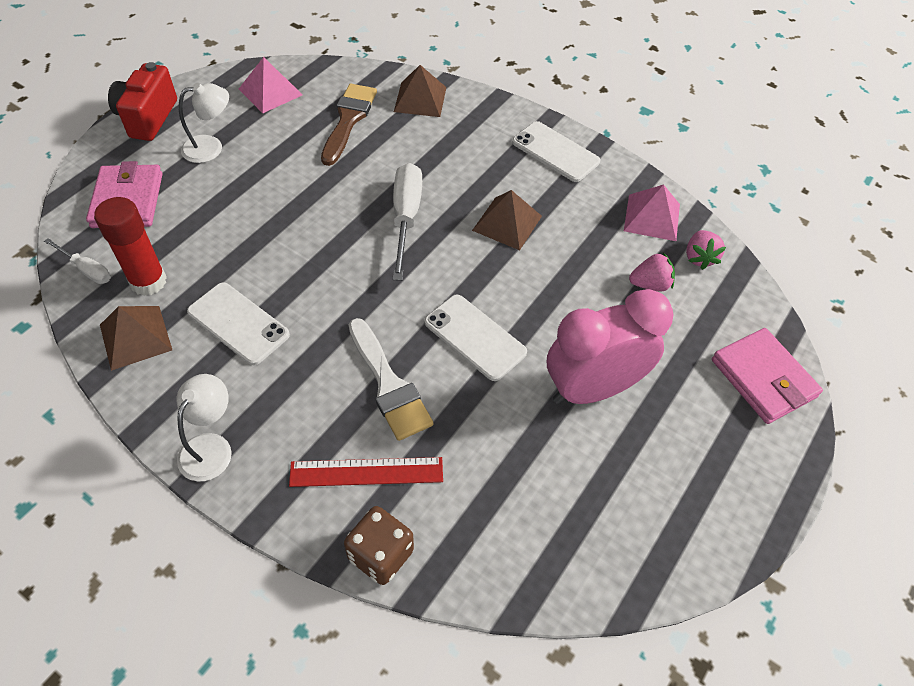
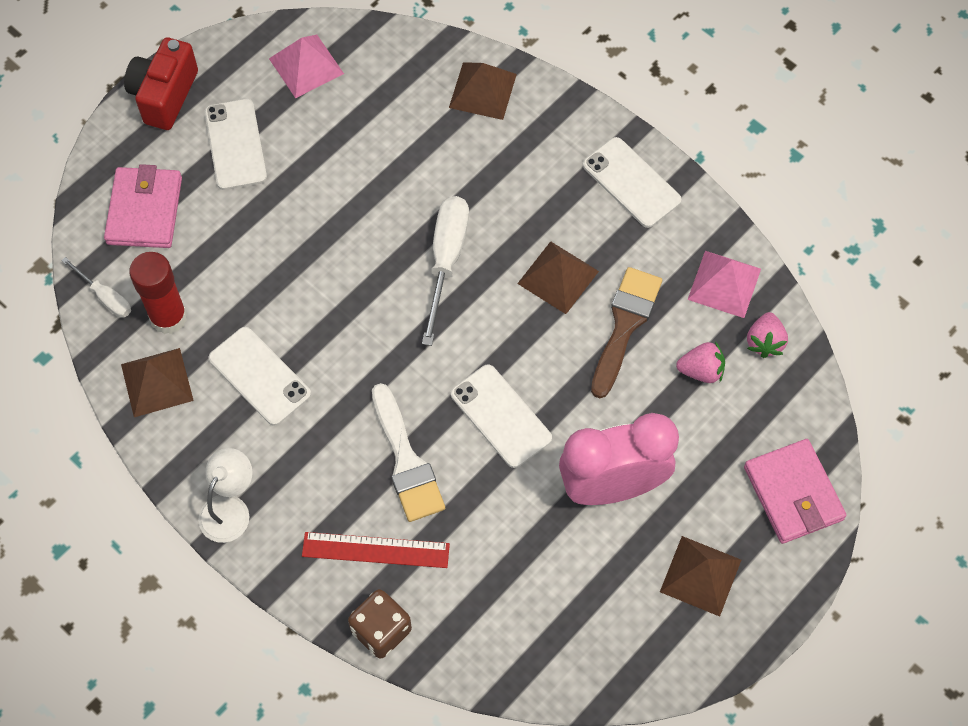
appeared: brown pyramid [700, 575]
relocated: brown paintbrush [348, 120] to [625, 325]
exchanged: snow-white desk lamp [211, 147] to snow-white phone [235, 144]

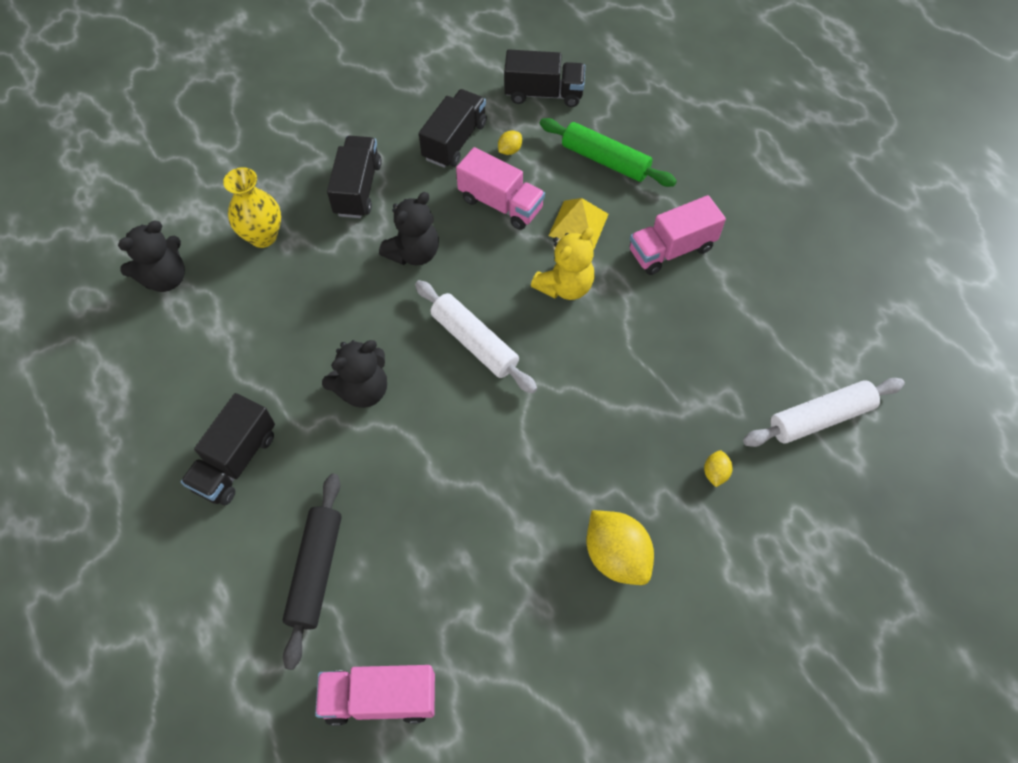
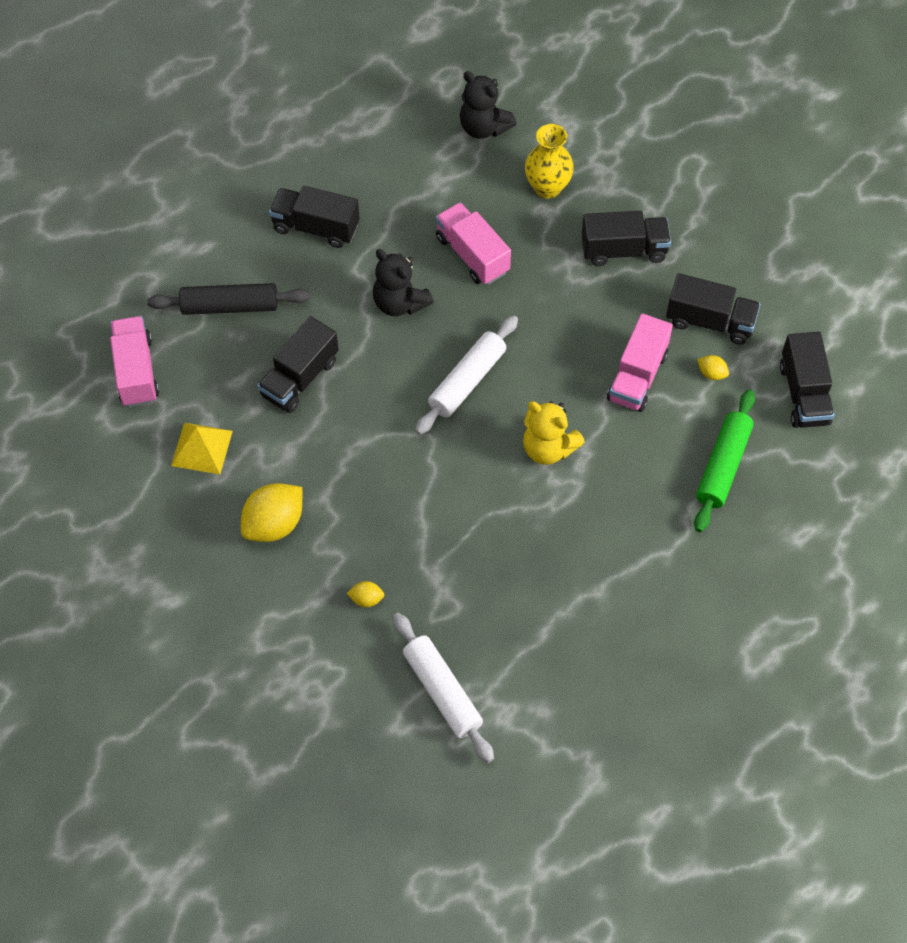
missing: ebony teddy bear [414, 253]
appeared: ebony toy truck [300, 378]
relocated: bright yellow pyramid [578, 224] to [201, 448]; rosy toy truck [671, 249] to [472, 255]

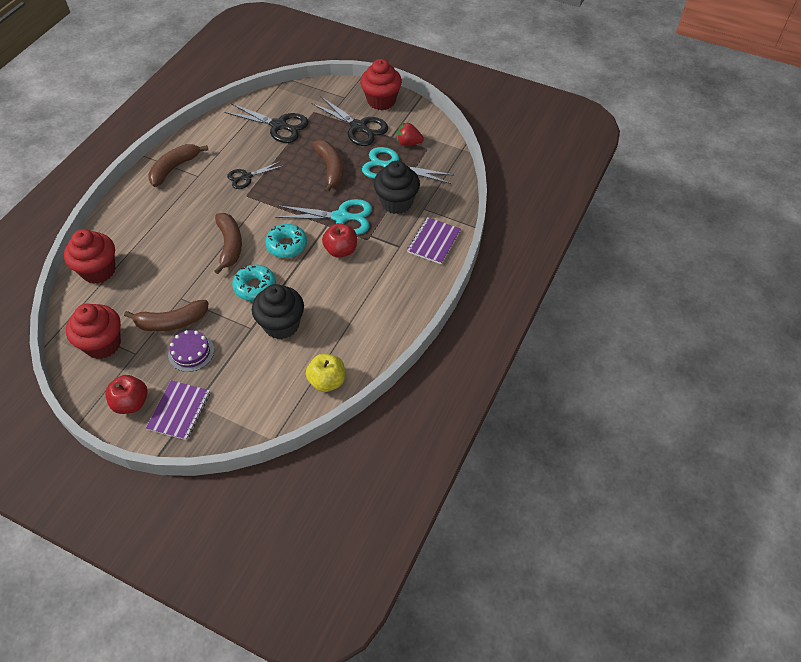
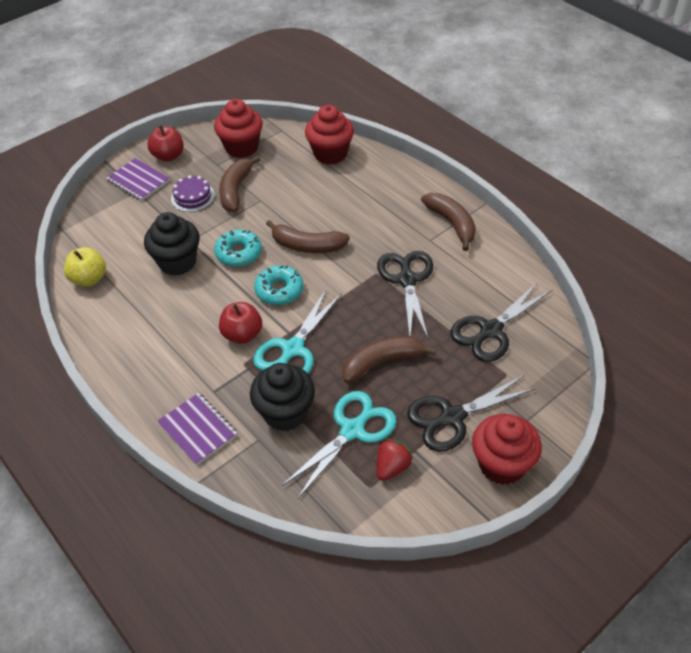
spun: brown toy banana [331, 169] = [382, 362] 150 degrees clockwise
size: ebony pair of scissors [246, 177] = [407, 280] x1.63

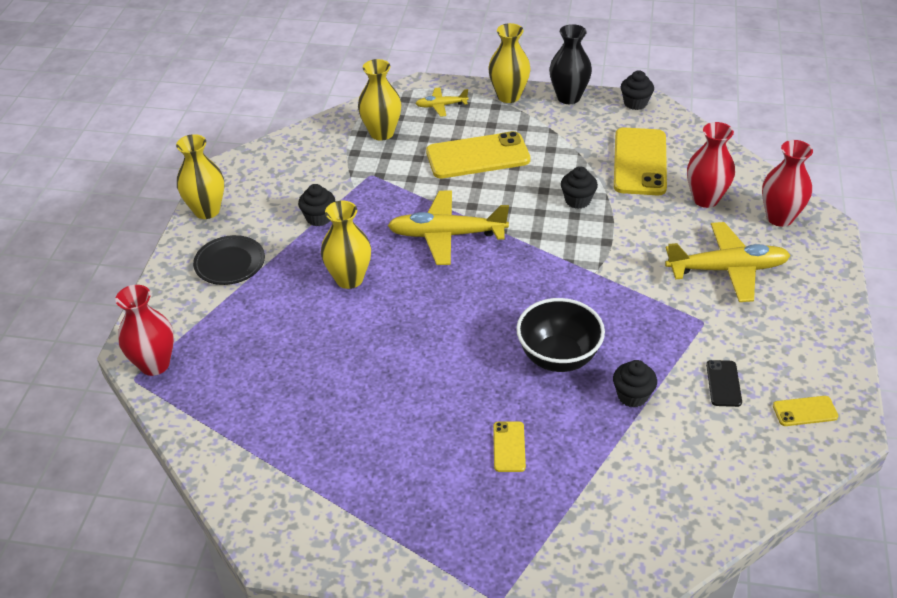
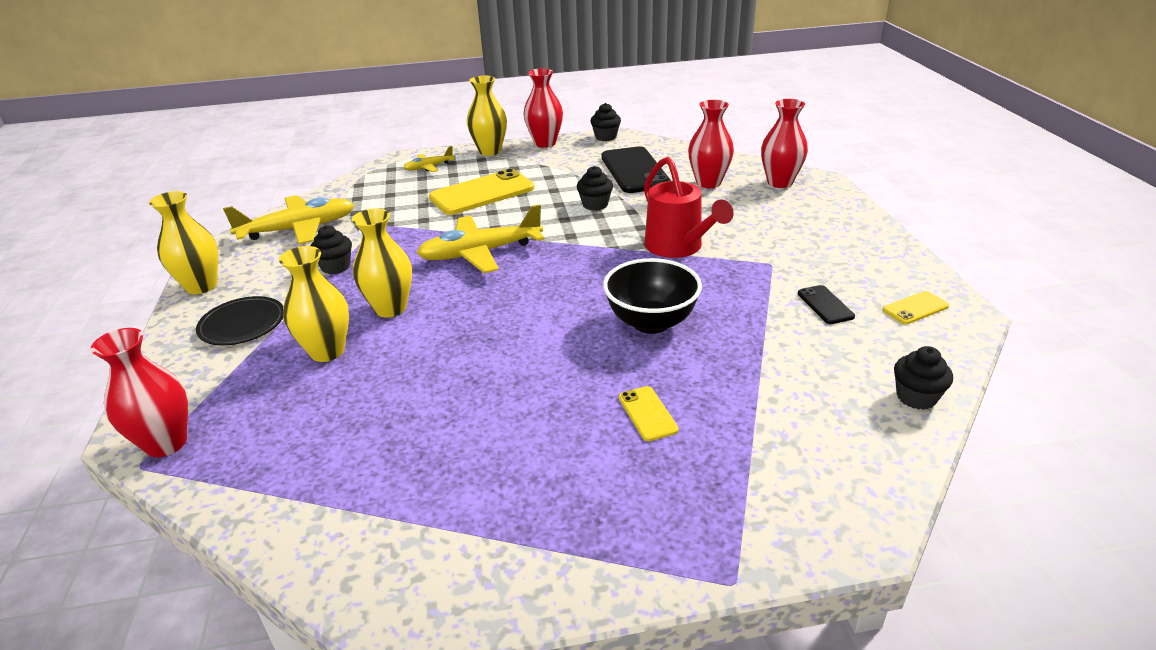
appeared: scarlet watering pot [678, 247]
relocated: bright yellow tall vase [381, 133] to [327, 351]; ebony muffin [632, 396] to [916, 397]; bright yellow plane [727, 269] to [298, 229]
colour: ebony tall vase [568, 97] to scarlet tall vase [545, 143]; bright yellow phone [639, 162] to ebony phone [634, 171]

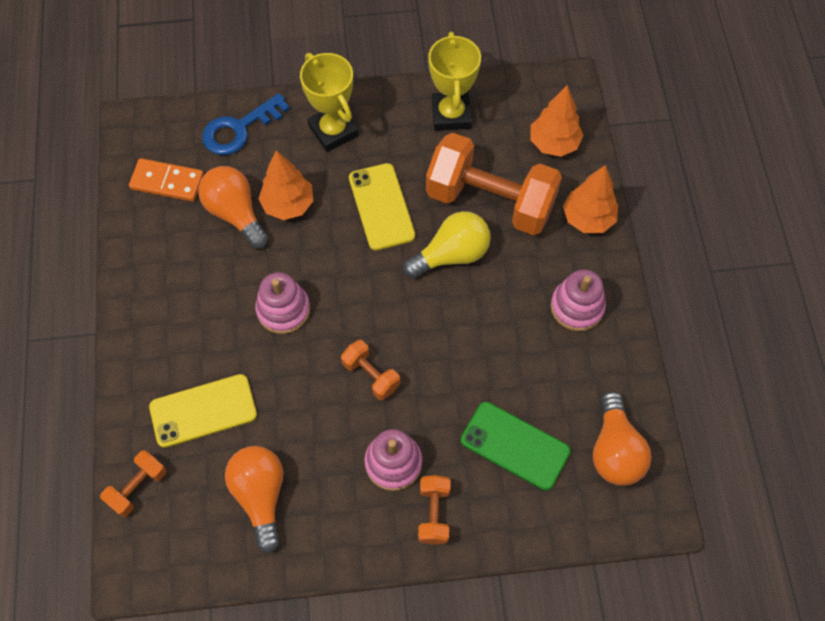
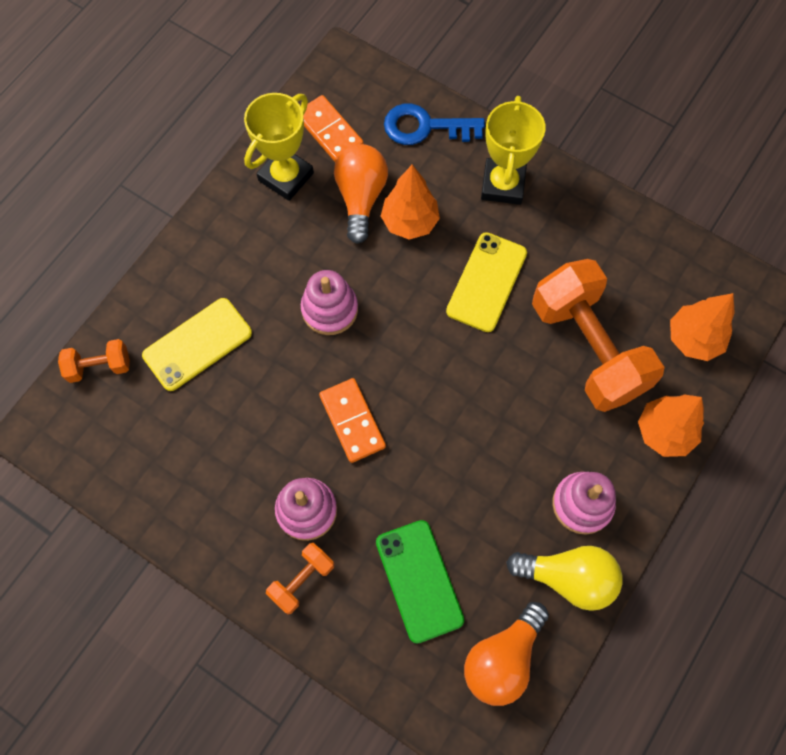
missing: orange-coloured bulb [260, 496]
relocated: bright yellow bulb [451, 255] to [568, 578]; bright yellow trophy [451, 114] to [286, 177]
exchanged: orange-coloured dumbbell [371, 375] to orange-coloured domino tile [352, 421]
spun: bright yellow phone [203, 411] = [197, 344] 60 degrees counterclockwise

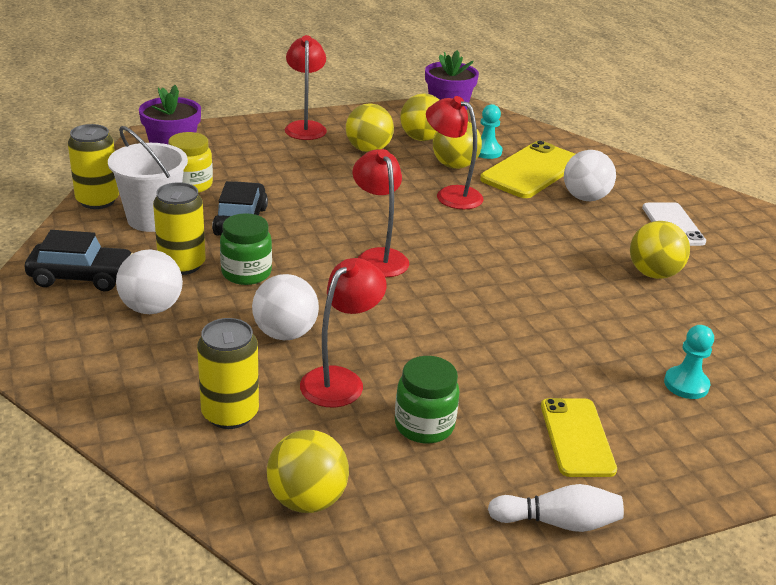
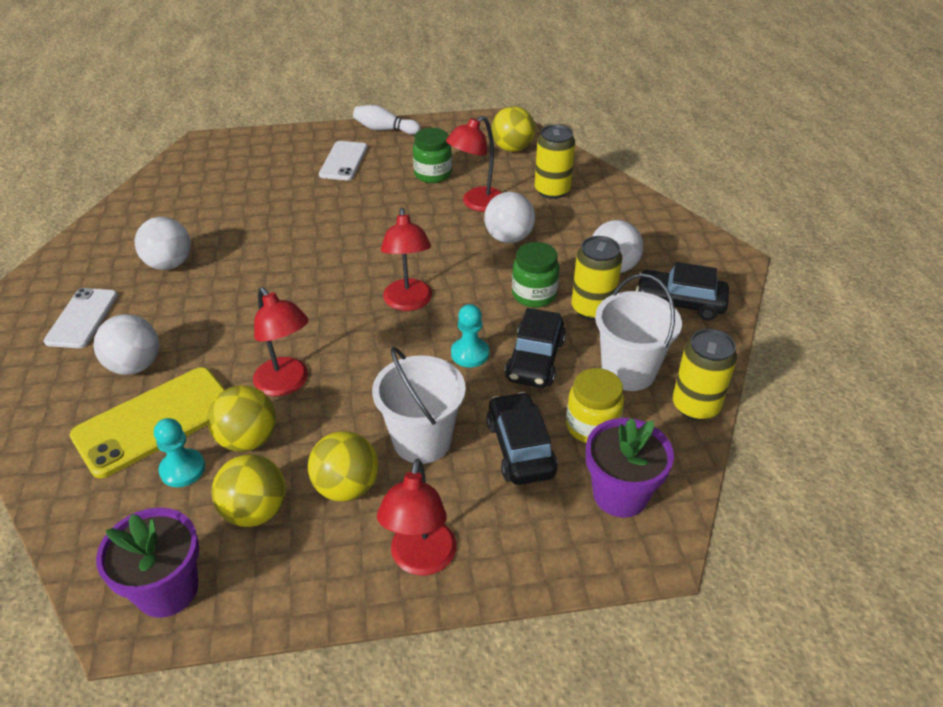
appeared: snow-white pail [422, 441]; ebony automobile [520, 448]
relocated: turquoise game pawn [686, 384] to [470, 354]
colour: bright yellow phone [577, 437] to snow-white phone [343, 161]; bright yellow play ball [653, 274] to snow-white play ball [169, 264]

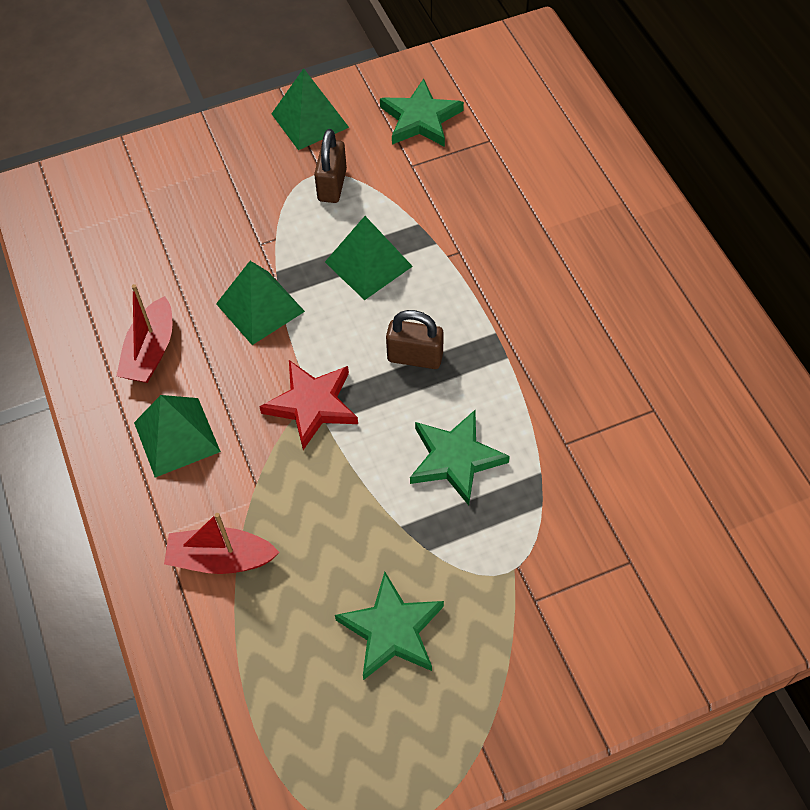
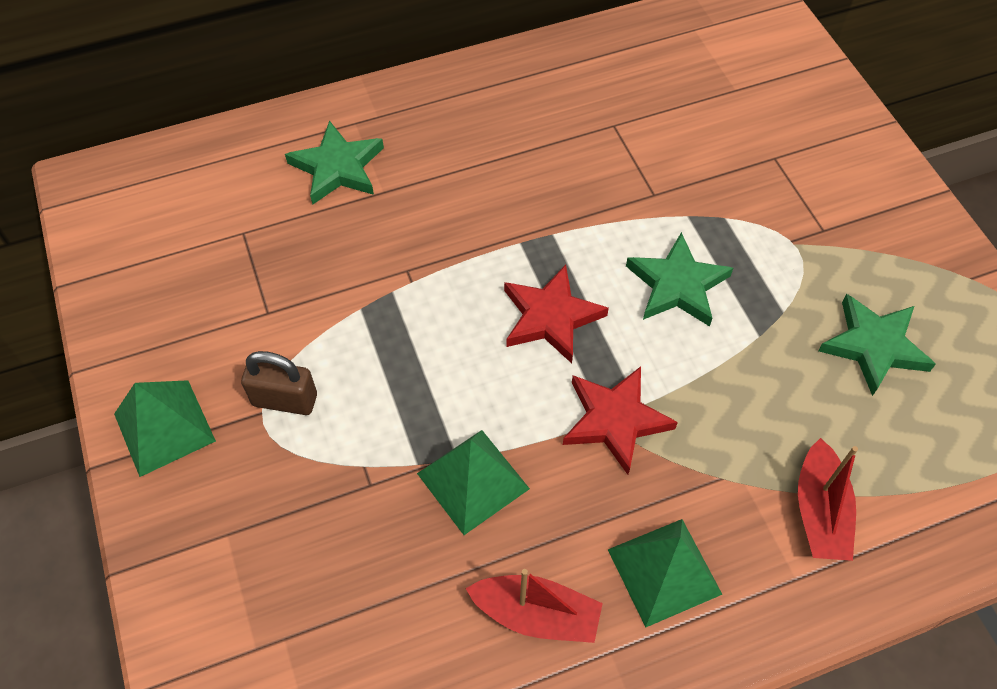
missing: leaf-green pyramid [368, 264]
relocated: leaf-green star shape [420, 119] to [337, 167]
exchanged: brown small lock [415, 357] to scarlet star shape [550, 317]

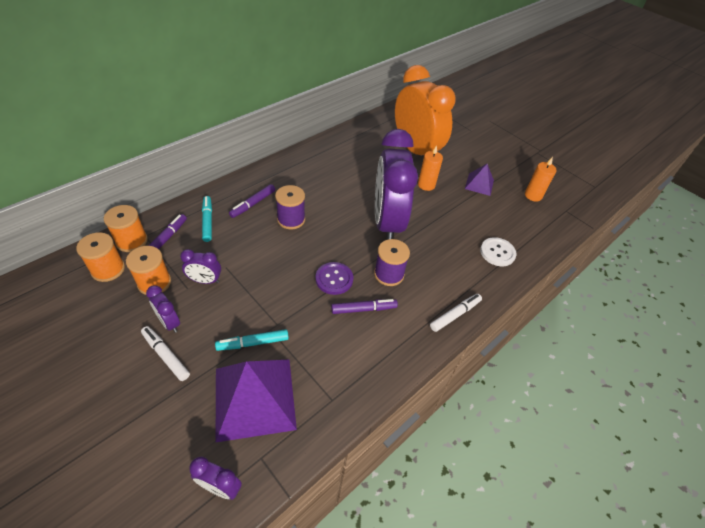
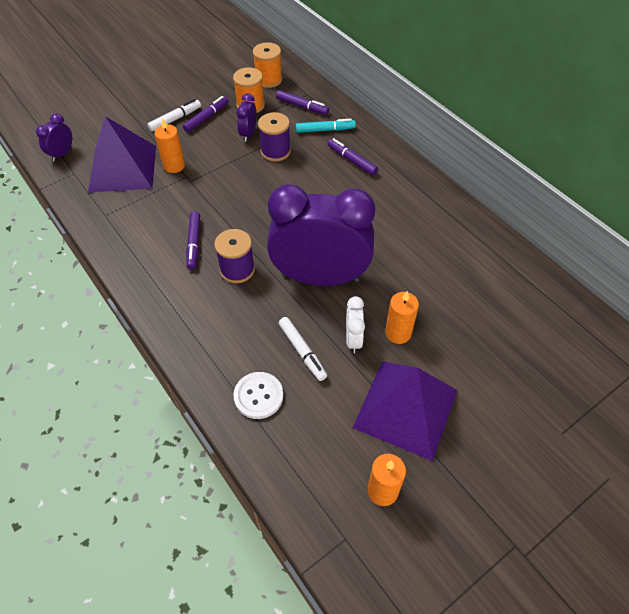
missing: orange-coloured reel of thread [131, 241]; royal purple button [334, 279]; orange-coloured clock [415, 150]
appeared: snow-white clock [353, 339]
relocated: royal purple reel of thread [291, 219] to [275, 151]; snow-white marker pen [455, 315] to [302, 351]
exchanged: royal purple clock [169, 322] to royal purple marker pen [206, 118]; turquoise marker pen [253, 343] to orange-coloured pillar candle [174, 166]
size: royal purple pyramid [479, 184] = [405, 408] x1.95

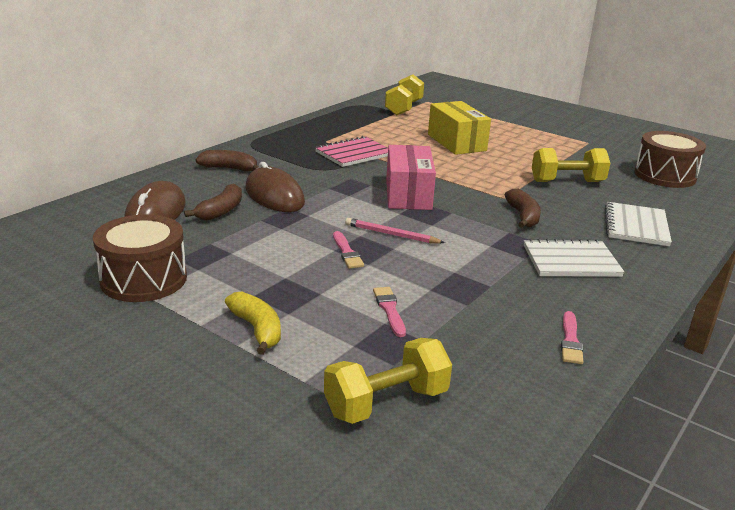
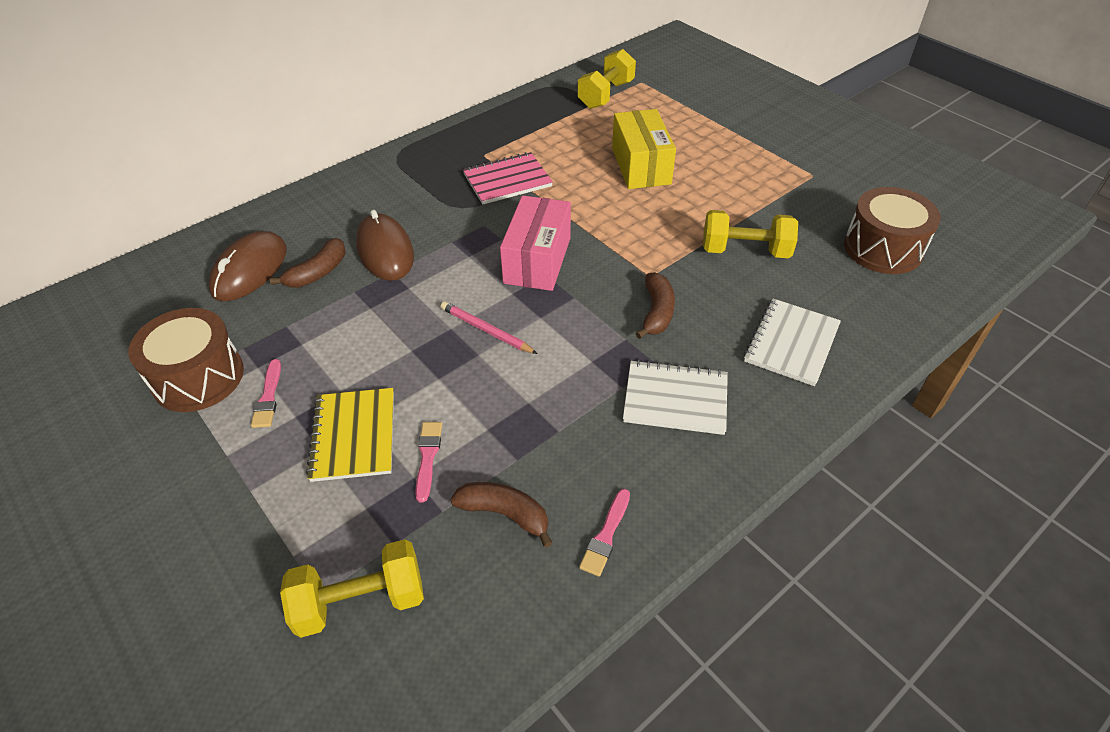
missing: bright yellow toy banana [257, 329]
appeared: bright yellow notepad [353, 436]
relocated: brown toy banana [229, 168] to [505, 514]; rosy paintbrush [347, 252] to [268, 397]

